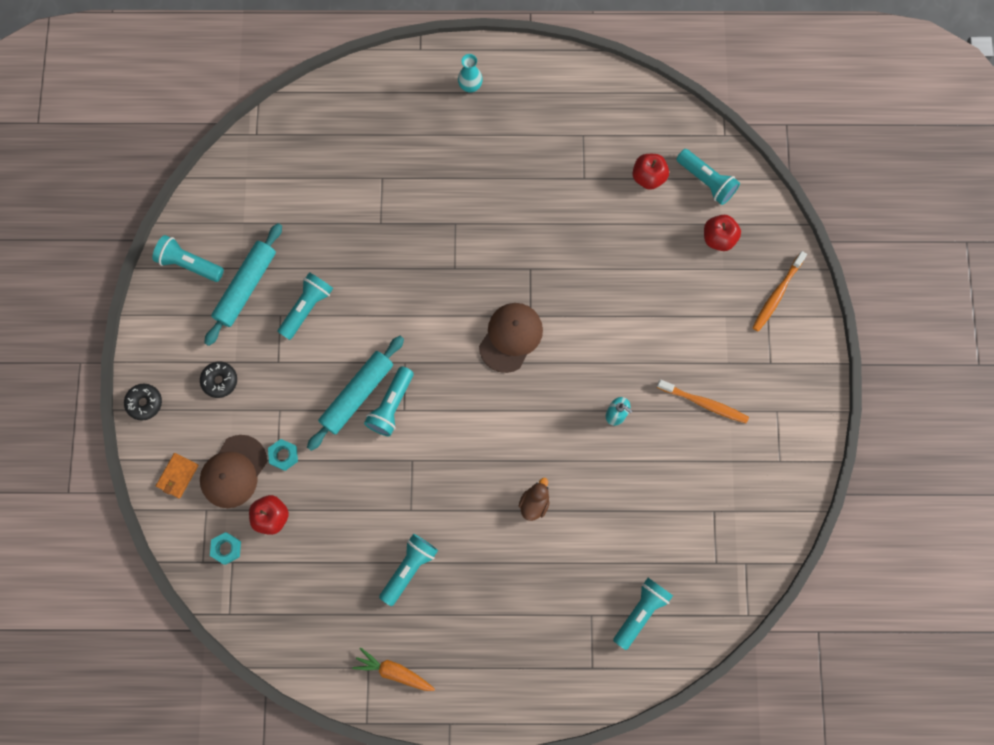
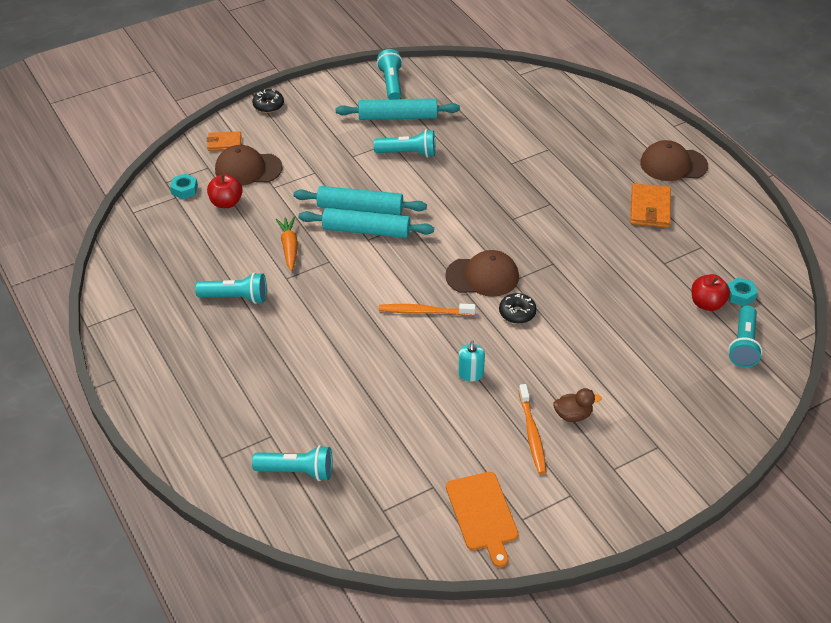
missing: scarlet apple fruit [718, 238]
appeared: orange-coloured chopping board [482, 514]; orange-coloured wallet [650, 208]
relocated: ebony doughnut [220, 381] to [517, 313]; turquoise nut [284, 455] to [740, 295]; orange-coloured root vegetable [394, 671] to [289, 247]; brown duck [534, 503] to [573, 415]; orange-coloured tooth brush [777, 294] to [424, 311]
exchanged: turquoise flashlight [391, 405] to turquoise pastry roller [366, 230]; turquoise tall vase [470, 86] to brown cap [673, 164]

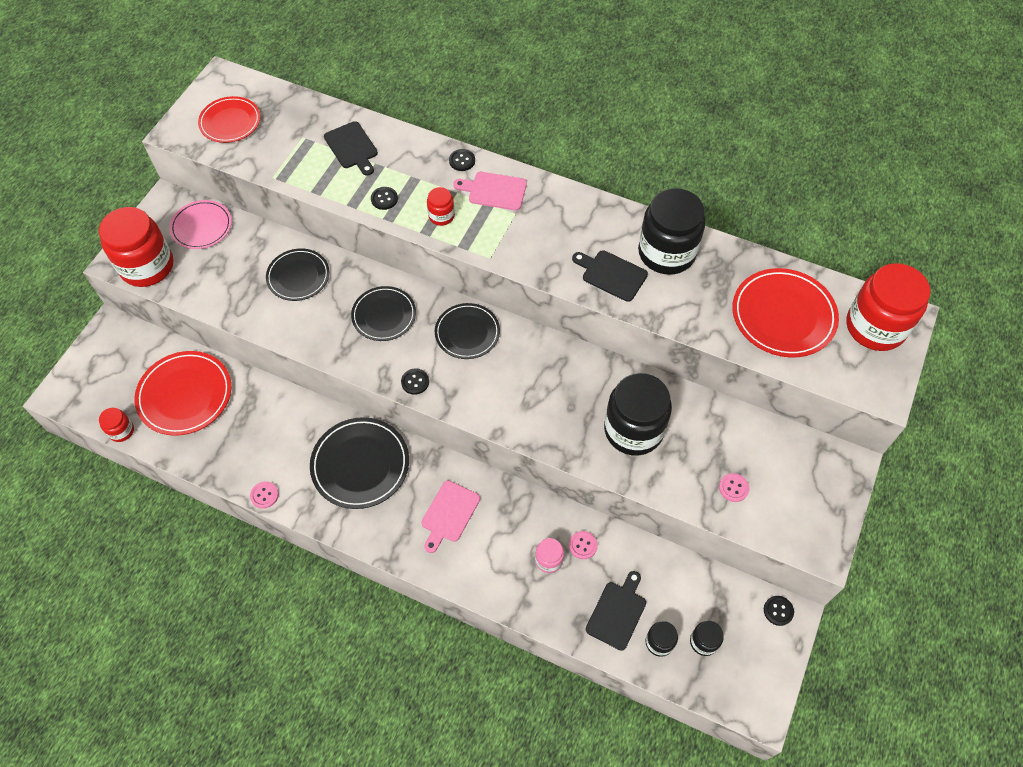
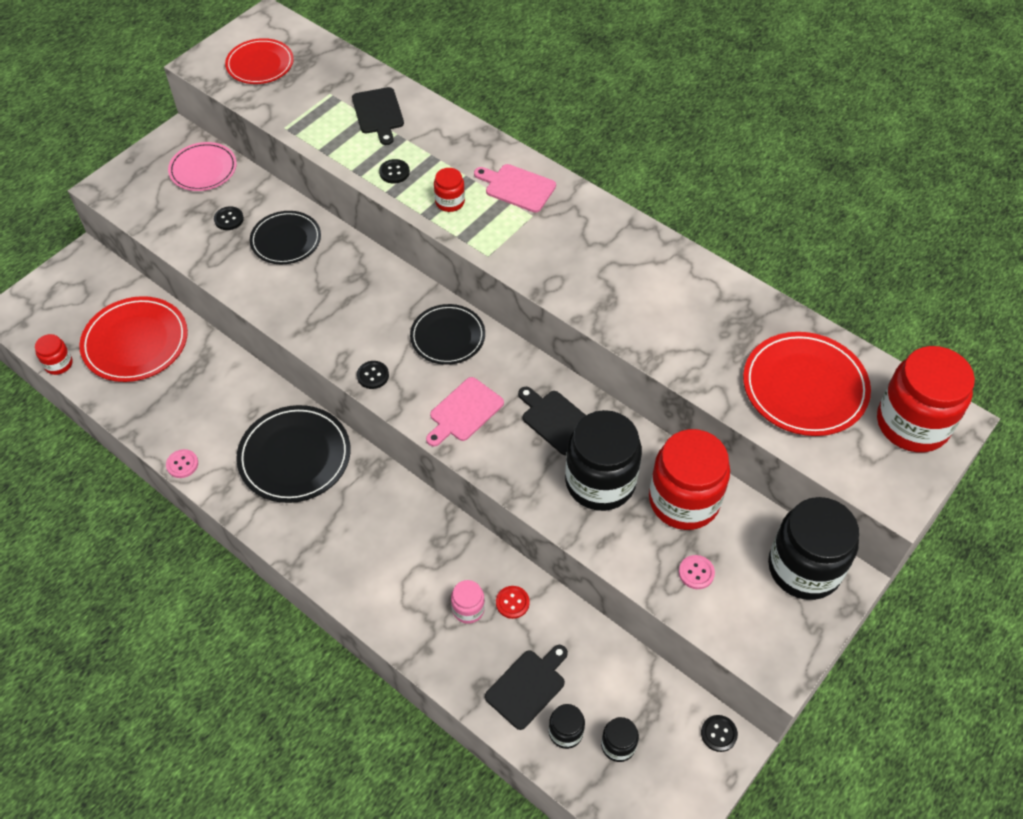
missing: ebony plate [384, 315]
relocated: scarlet jar [147, 266] to [684, 500]; rosy chopping board [449, 514] to [464, 412]; ebony button [462, 161] to [229, 219]; ebony chopping board [611, 274] to [556, 420]; ebony jar [666, 253] to [804, 568]
colour: rosy button [583, 545] to scarlet button [512, 602]

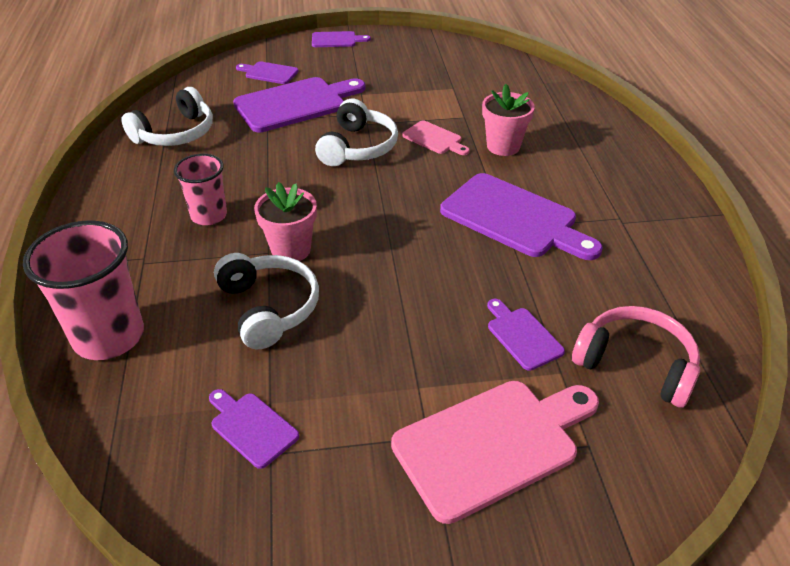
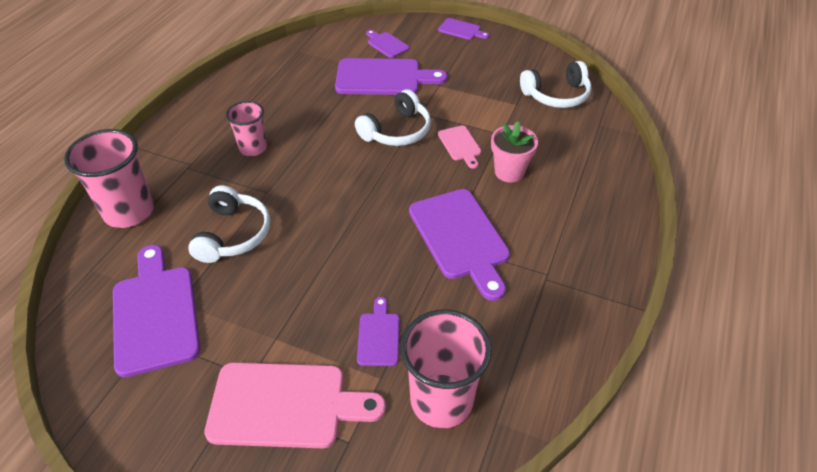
missing: rosy flower pot [291, 250]
relocated: snow-white over-ear headphones [176, 133] to [556, 95]
exchanged: rosy over-ear headphones [636, 364] to rosy tumbler [441, 400]
size: royal purple chopping board [251, 427] = [155, 313] x1.99

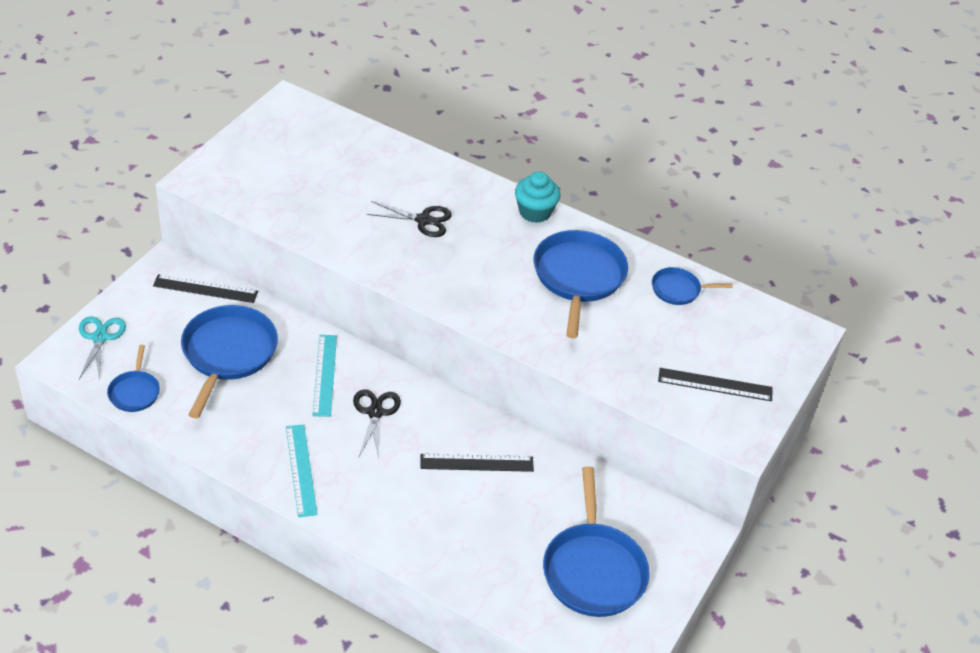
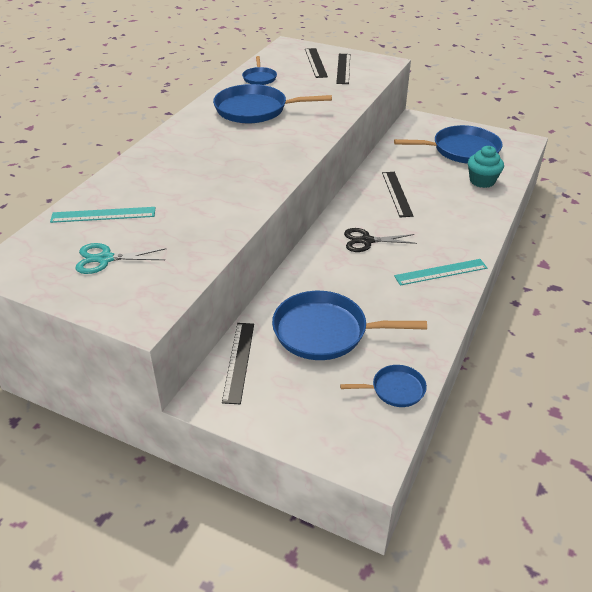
missing: ebony pair of scissors [423, 220]
appeared: ebony straightedge [315, 62]
relocated: turquoise pair of scissors [100, 338] to [105, 259]; turquoise straightedge [324, 375] to [103, 215]; turquoise muffin [535, 212] to [482, 181]

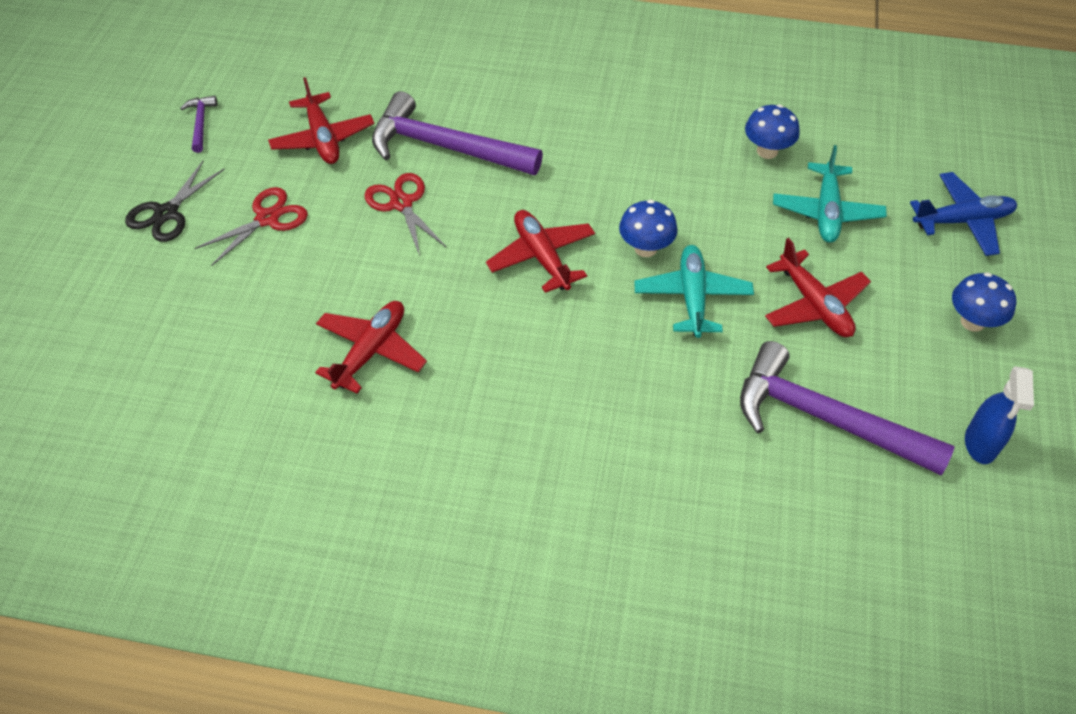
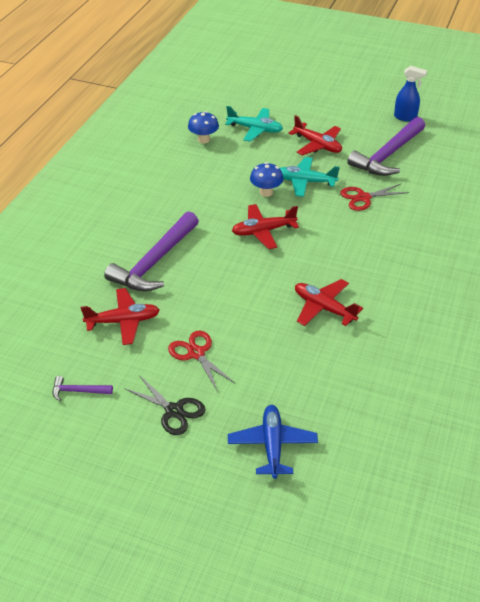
missing: blue mushroom [972, 322]
relocated: scarlet pair of scissors [401, 203] to [363, 198]; blue plane [962, 221] to [272, 445]
spun: scarlet plane [814, 304] = [317, 145] 60 degrees clockwise

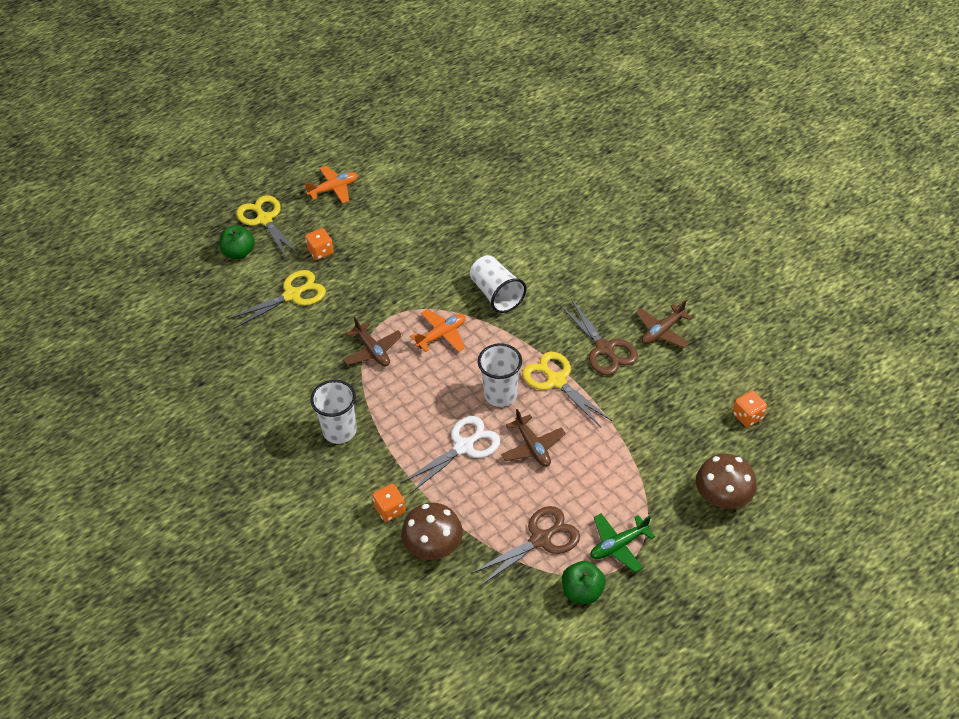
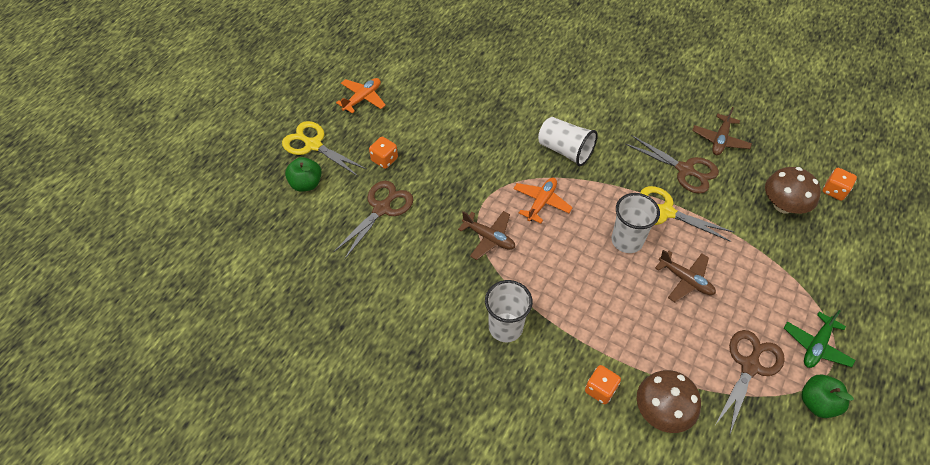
missing: snow-white pair of scissors [463, 447]
relocated: brown mushroom [722, 496] to [783, 205]
colour: bright yellow pair of scissors [292, 295] to brown pair of scissors [381, 209]

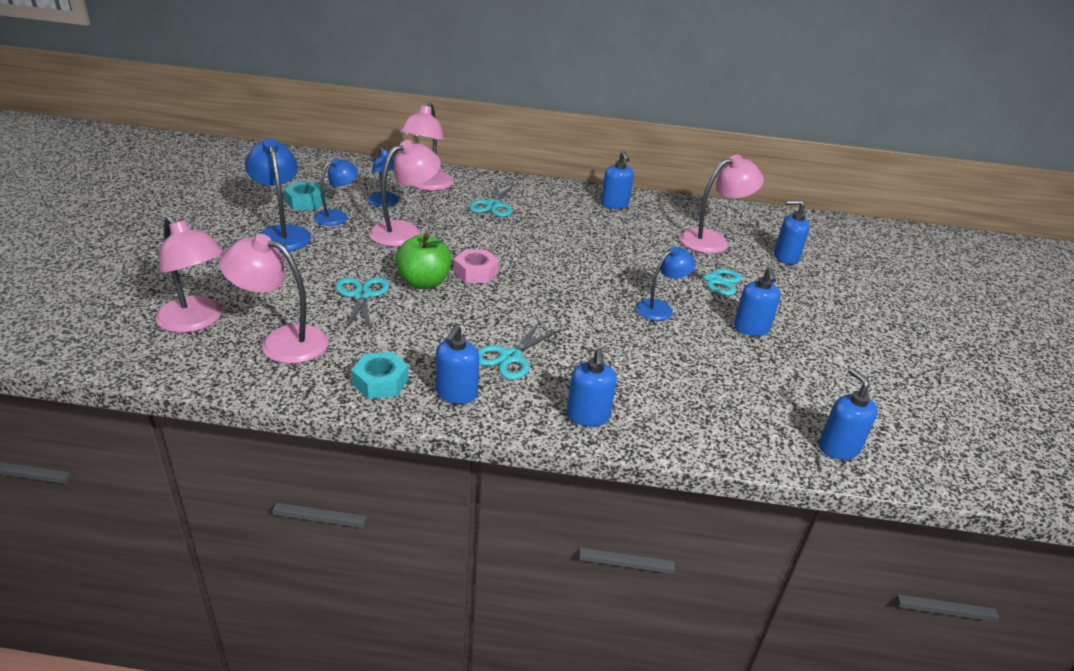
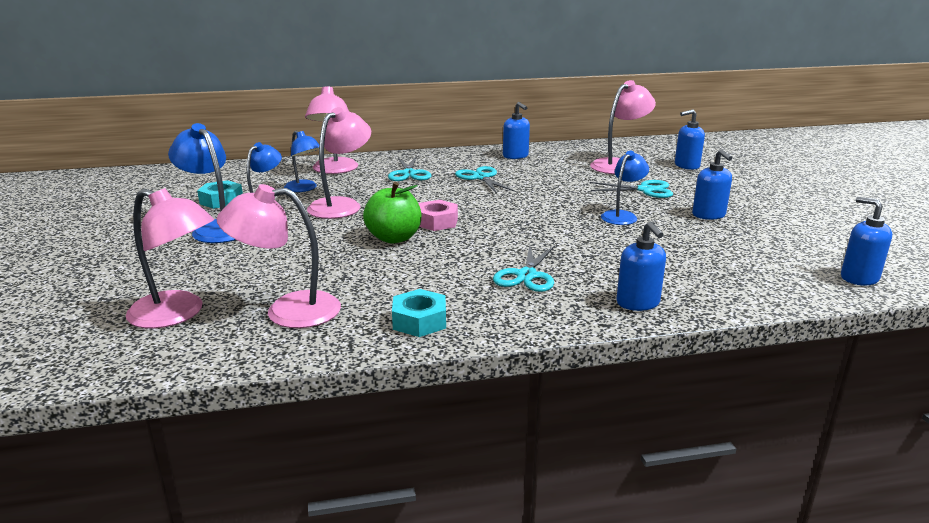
missing: blue soap pump [456, 394]
relocated: turquoise pair of scissors [362, 295] to [481, 178]

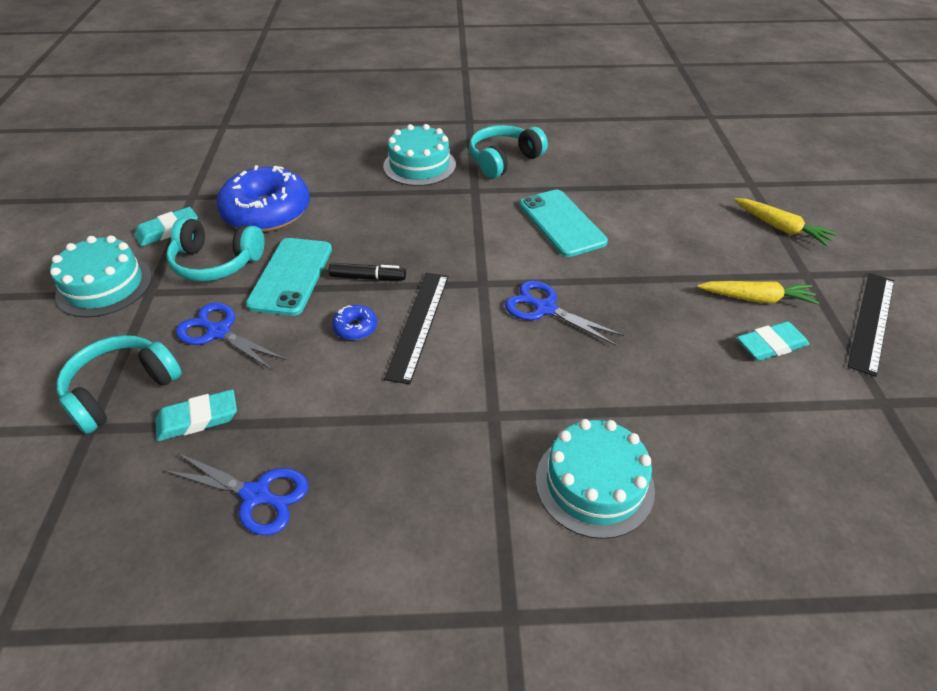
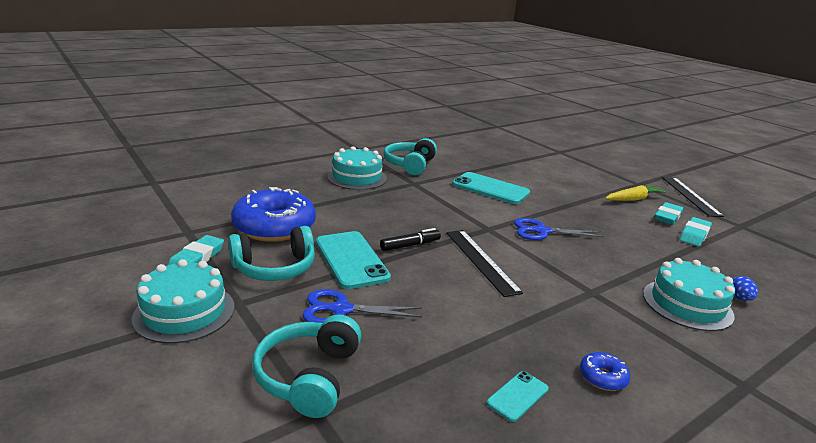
missing: bright yellow root vegetable [780, 228]
appeared: blue toy egg [739, 298]
relocated: turquoise pencil eraser [198, 419] to [694, 235]; blue doughnut [355, 328] to [602, 377]
exchanged: blue pair of scissors [256, 495] to turquoise phone [518, 396]

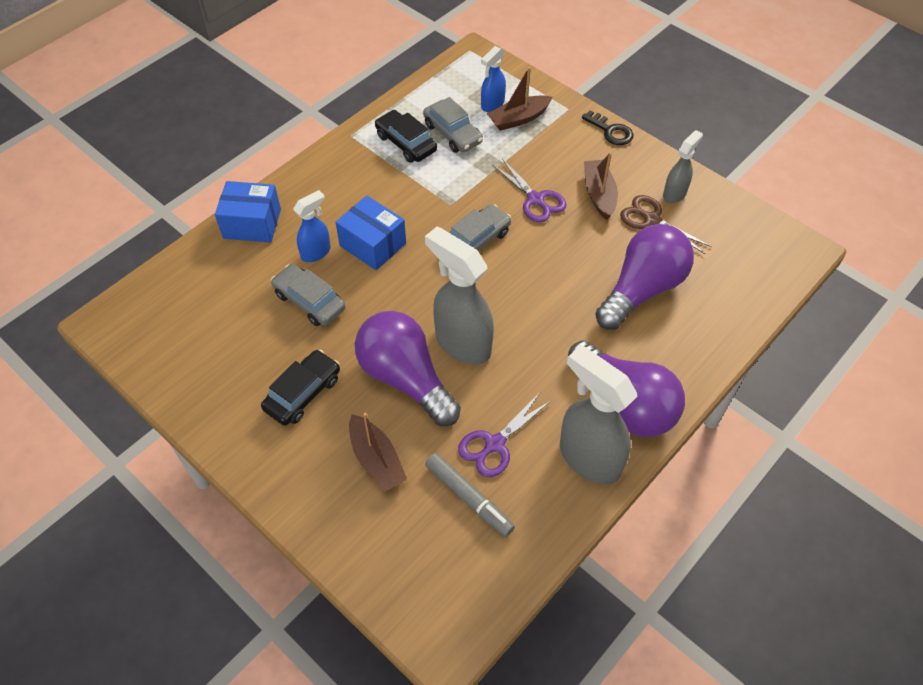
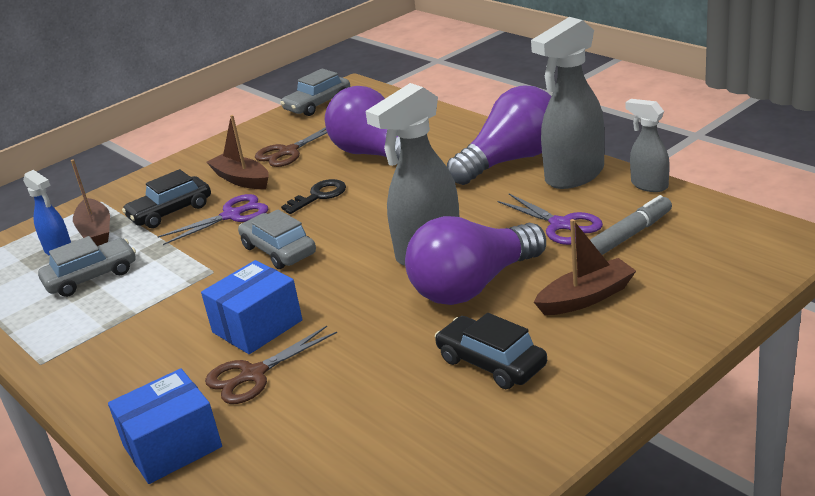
relocated: gray automobile [309, 301] to [317, 104]; ebony automobile [406, 143] to [170, 211]; ebony door key [611, 131] to [319, 196]; gray sprayer [675, 194] to [649, 185]
exchanged: blue sprayer [316, 252] to brown pair of scissors [254, 374]
spun: blue box [252, 224] = [172, 446] 45 degrees clockwise; brown toy boat [599, 194] = [241, 179] 45 degrees clockwise

